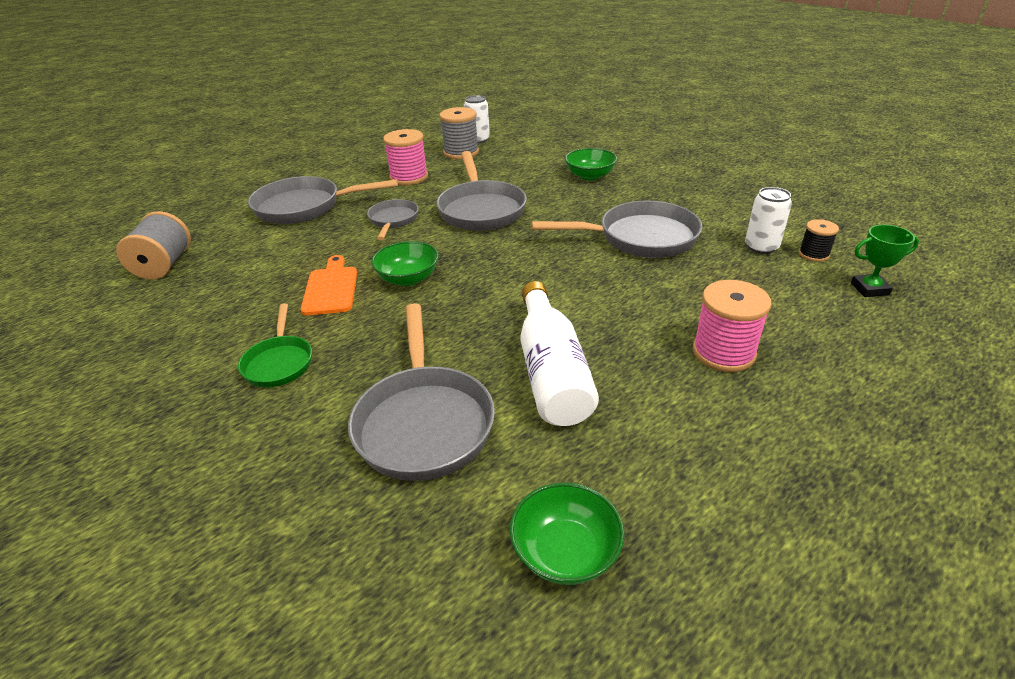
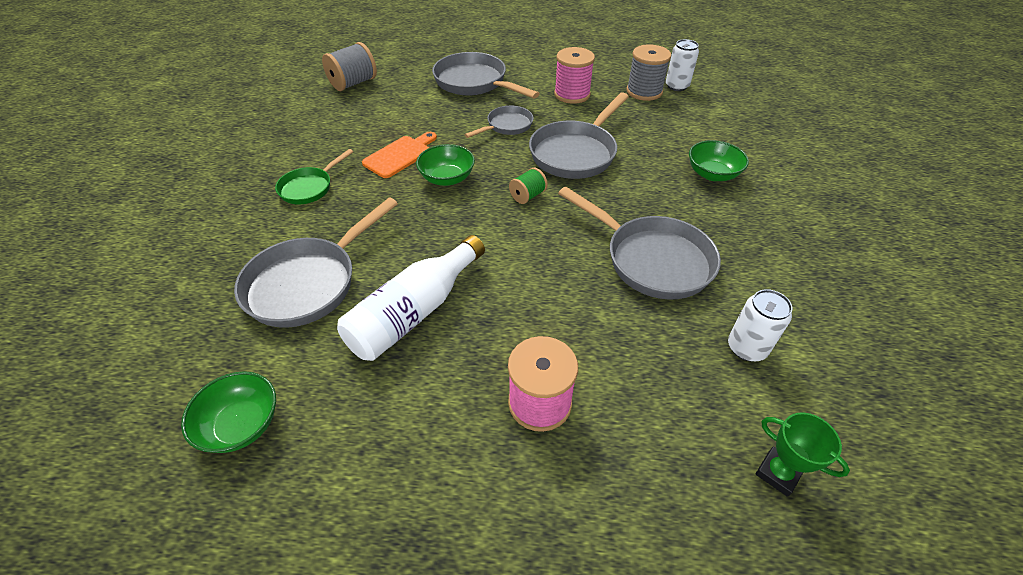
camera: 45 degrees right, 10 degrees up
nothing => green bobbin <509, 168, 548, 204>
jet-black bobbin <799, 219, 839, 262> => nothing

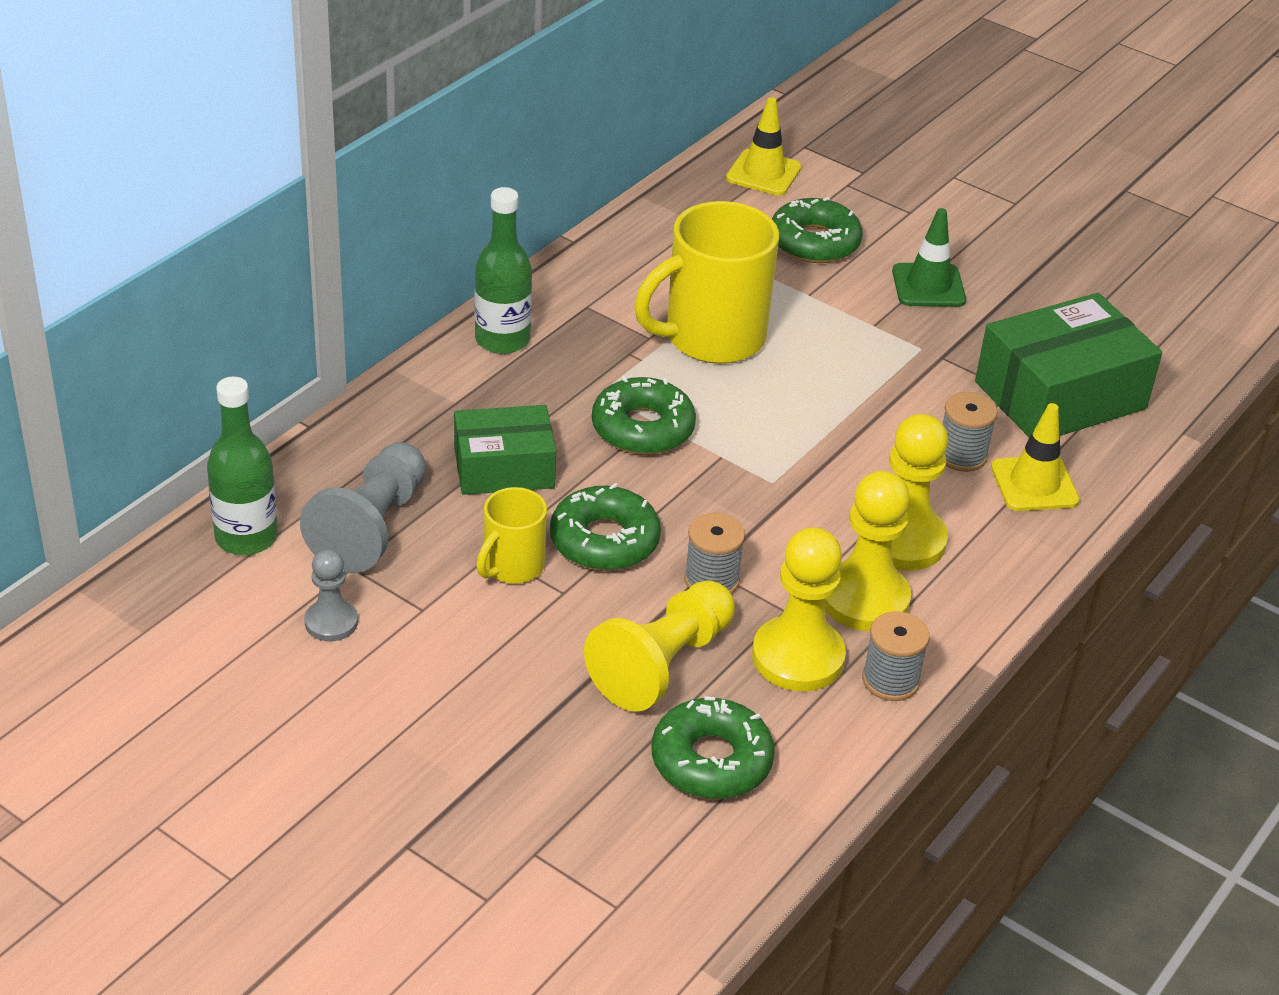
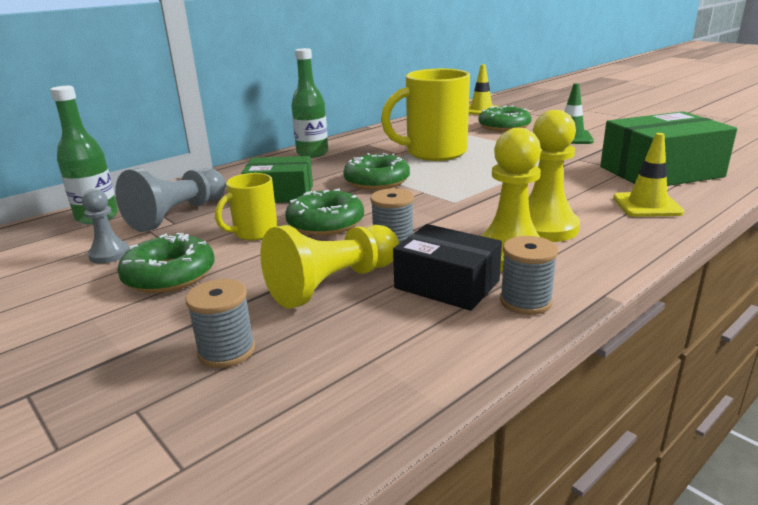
camera: 15 degrees right, 15 degrees down
green doughnut <652, 696, 775, 799> => green doughnut <117, 233, 215, 293>, move
gray bobbin <943, 392, 998, 472> => gray bobbin <185, 279, 255, 368>, move
yellow pawn <752, 527, 846, 691> => jet-black box <393, 224, 502, 311>

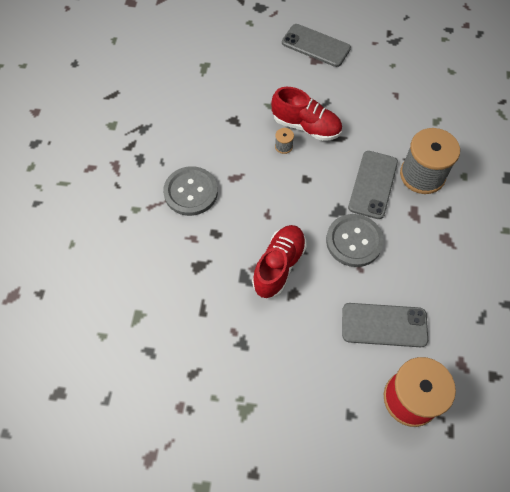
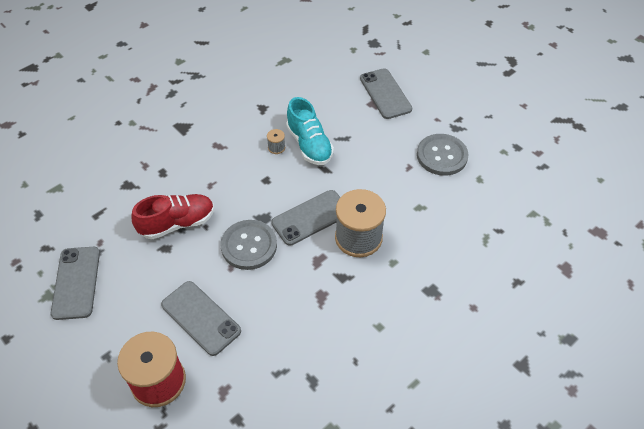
camera: 40 degrees right, 10 degrees down
nothing => gray mobile phone <51, 247, 100, 320>
scarlet shoe <271, 87, 342, 141> => teal shoe <286, 97, 334, 165>
gray button <163, 166, 218, 216> => gray button <417, 134, 469, 176>, move

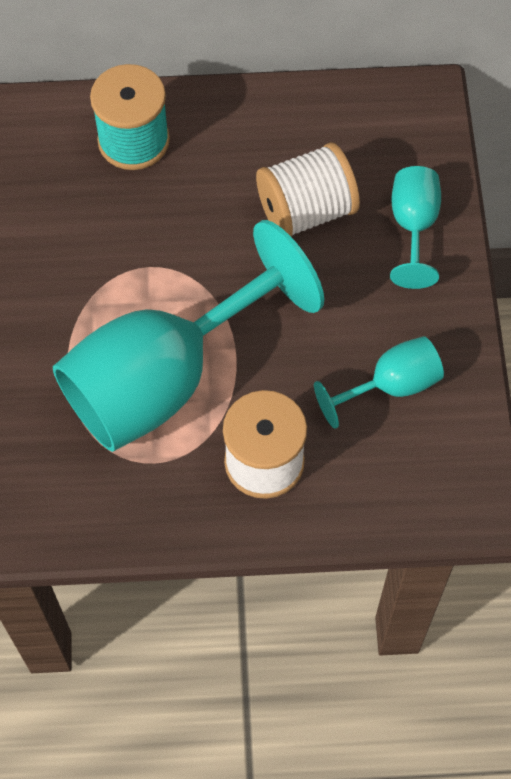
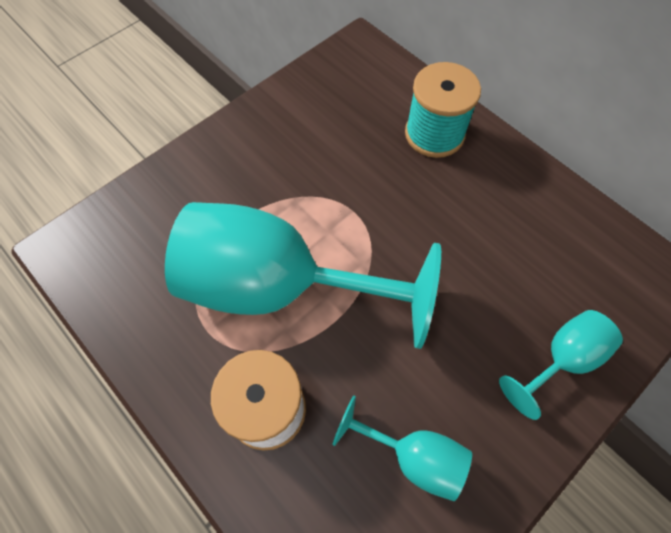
camera: 50 degrees right, 0 degrees up
white bobbin <256, 142, 360, 236> => nothing

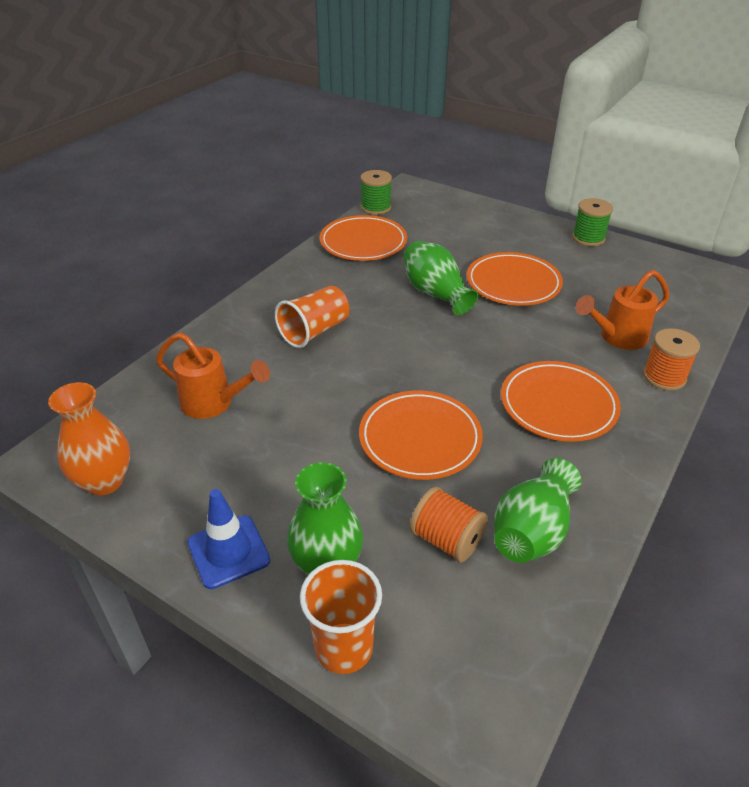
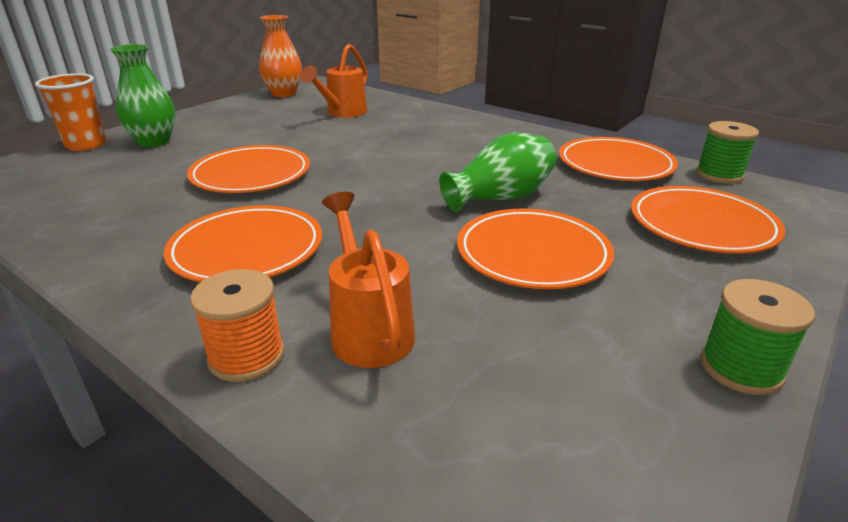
camera: 95 degrees right, 10 degrees down
nothing => orange flat dish <631, 186, 785, 254>
cobalt safety cone <187, 489, 270, 589> => nothing
orange cup <275, 286, 349, 348> => nothing
orange bobbin <410, 487, 488, 563> => nothing
green flower vase <494, 458, 582, 563> => nothing

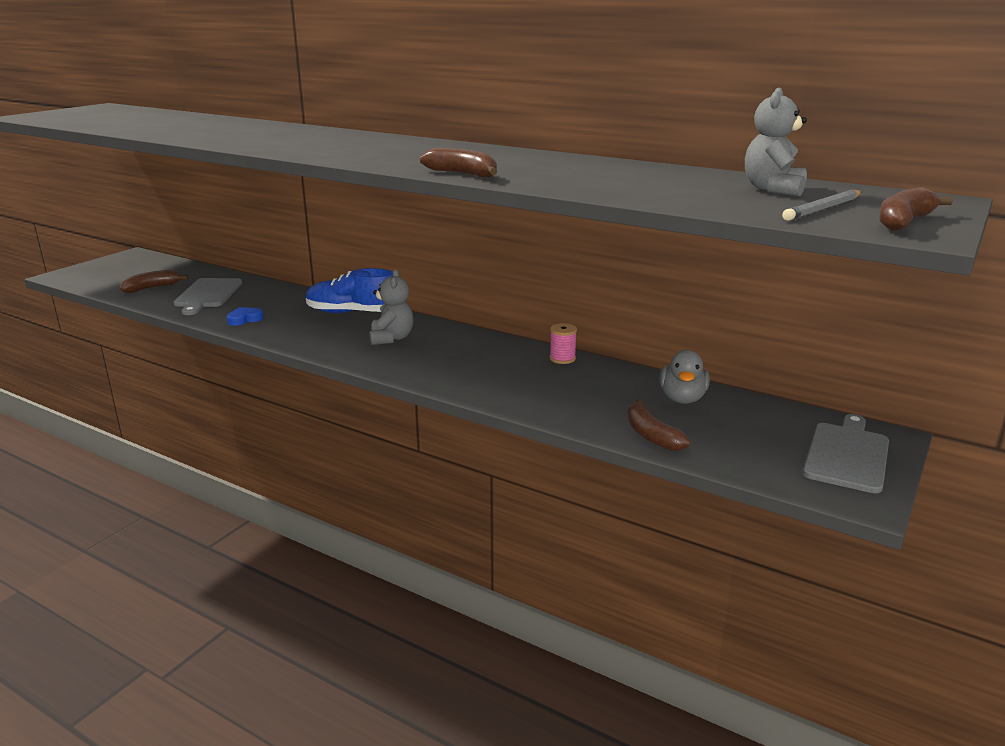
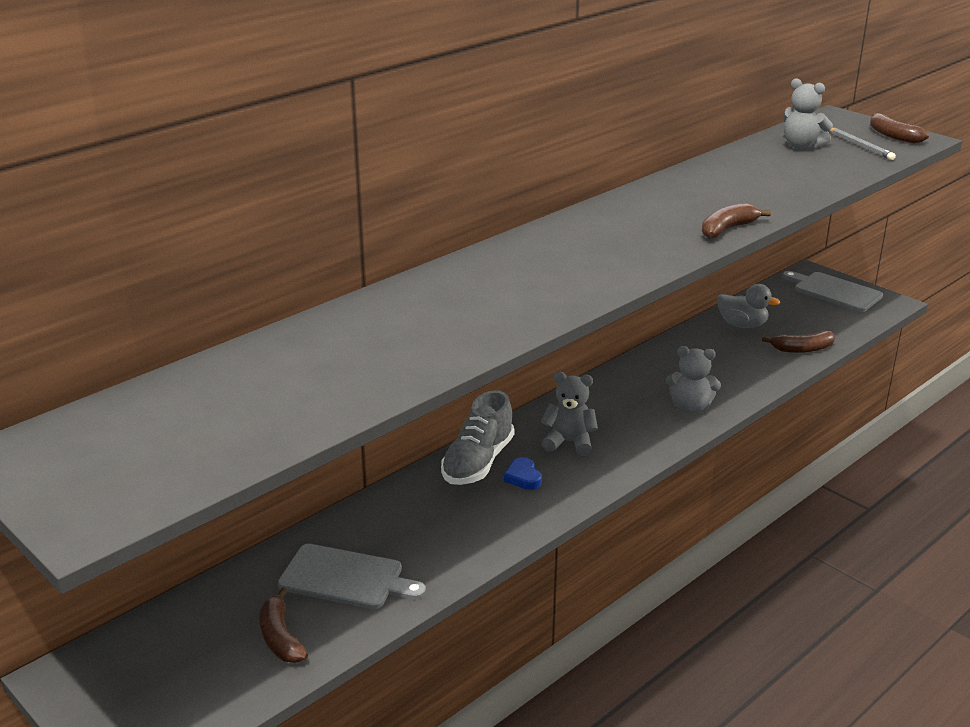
camera: 75 degrees left, 5 degrees up
cobalt shoe <306, 268, 393, 313> => gray shoe <441, 390, 514, 485>
cobalt love heart <227, 307, 264, 326> => cobalt love heart <504, 457, 542, 490>, move
nothing => gray stuffed bear <666, 346, 721, 413>
pink bobbin <549, 323, 577, 364> => nothing

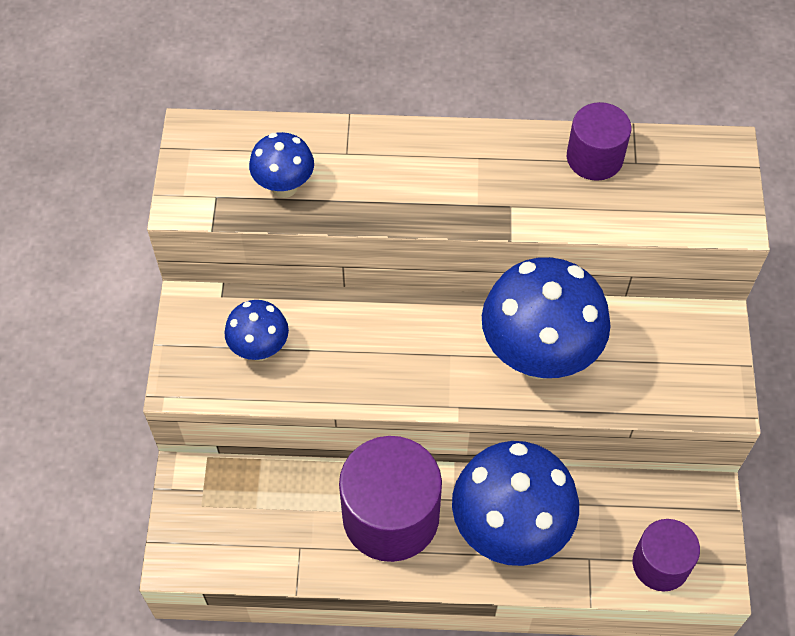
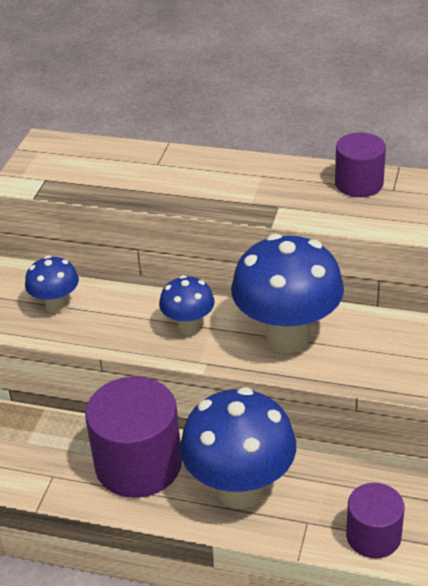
camera: 15 degrees right, 20 degrees down
cobalt mushroom <249, 132, 314, 198> => cobalt mushroom <159, 275, 215, 335>, move

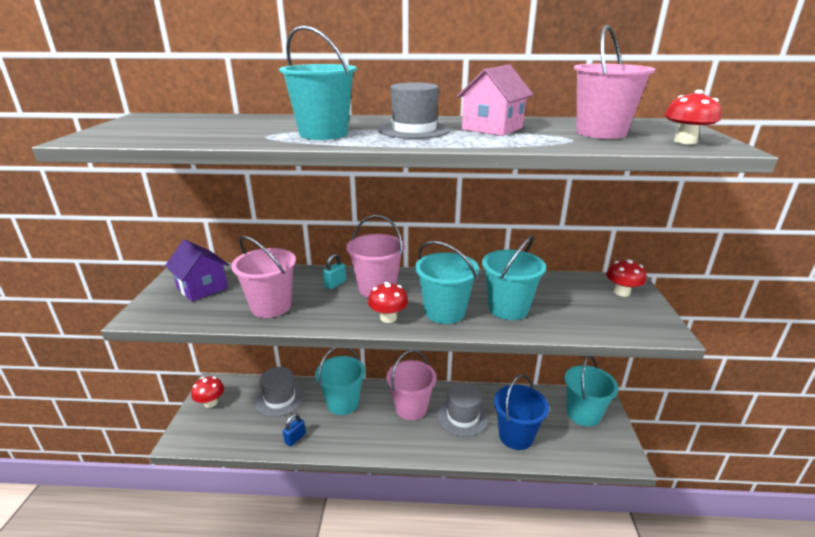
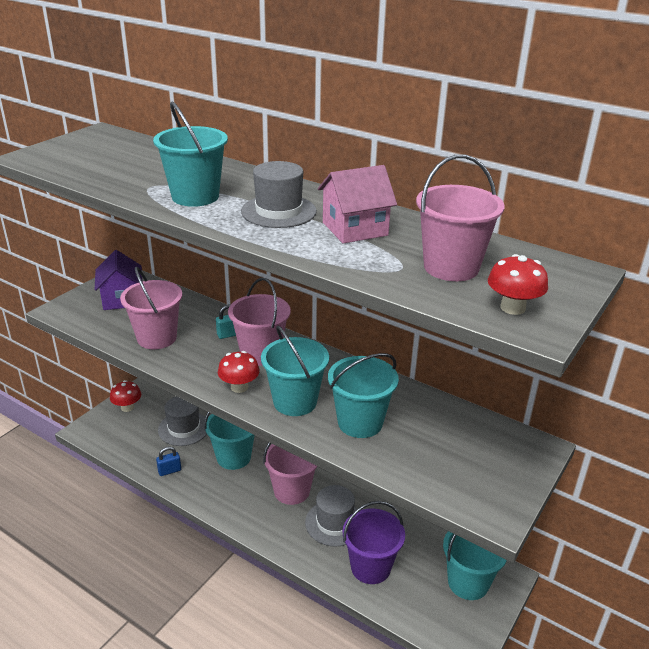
camera: 30 degrees right, 5 degrees up
cobalt pail <494, 375, 549, 450> => violet pail <342, 501, 405, 584>
scarlet mushroom <606, 259, 646, 297> => nothing

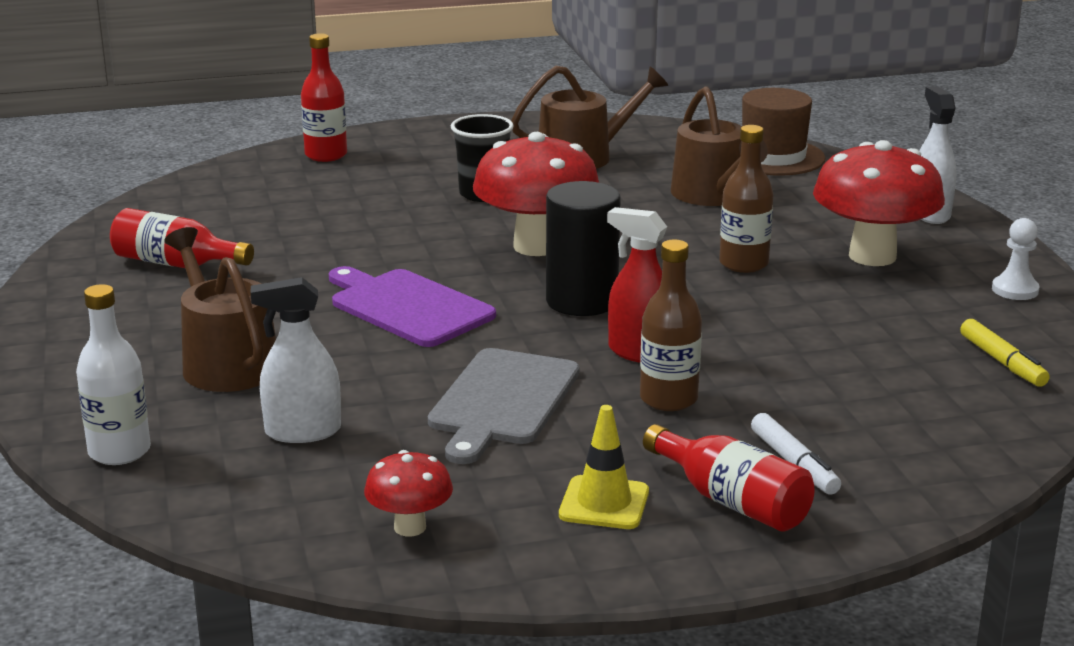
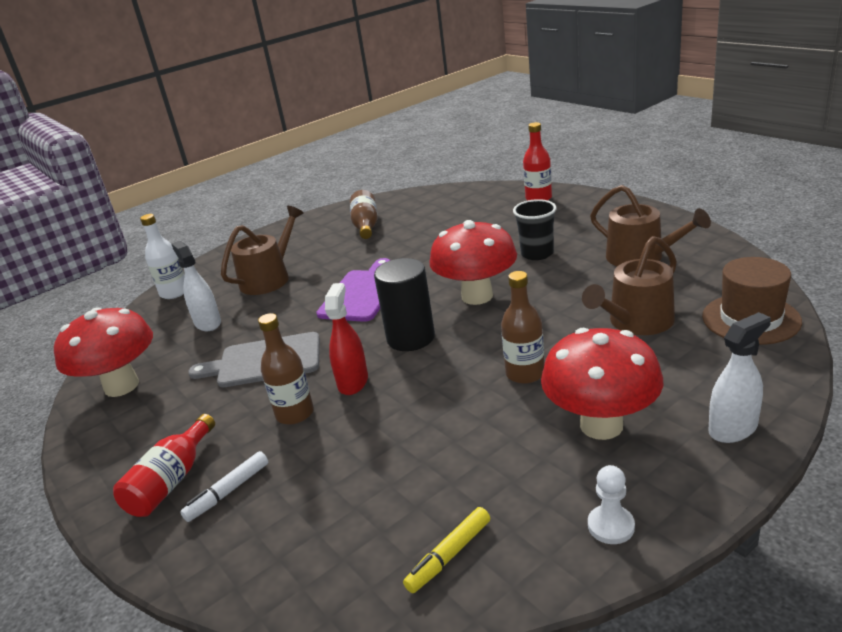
camera: 70 degrees right, 5 degrees up
scarlet mushroom <364, 450, 453, 536> => scarlet mushroom <54, 307, 153, 397>, x1.98
scarlet flask <110, 208, 254, 268> => brown flask <350, 190, 378, 239>
yellow safety cone <559, 405, 649, 529> => nothing

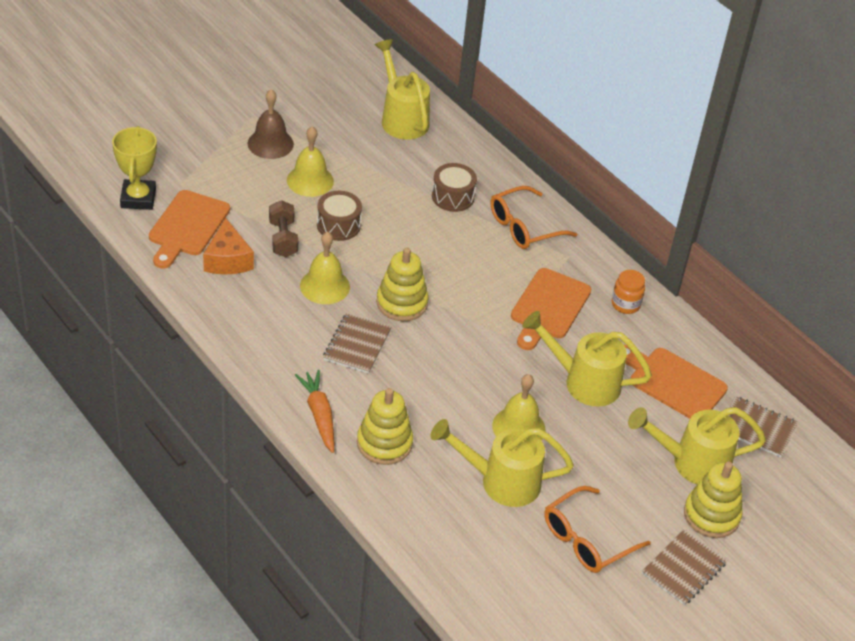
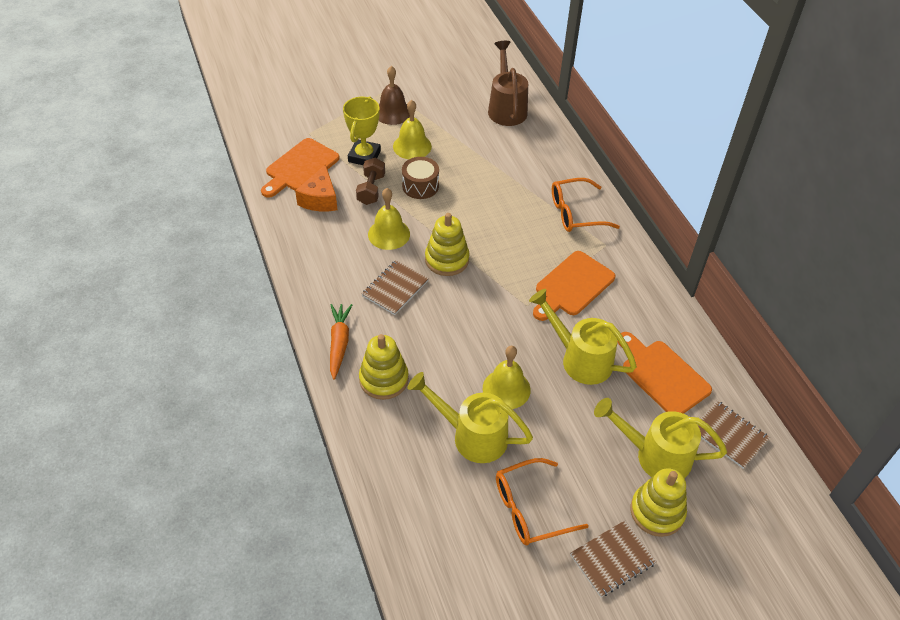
camera: 20 degrees right, 5 degrees up
yellow award cup <112, 126, 157, 210> => yellow award cup <343, 96, 381, 165>, move
yellow watering can <375, 39, 430, 140> => brown watering can <488, 41, 528, 126>
brown drum <432, 163, 477, 212> => nothing
orange jam jar <612, 270, 645, 314> => nothing

